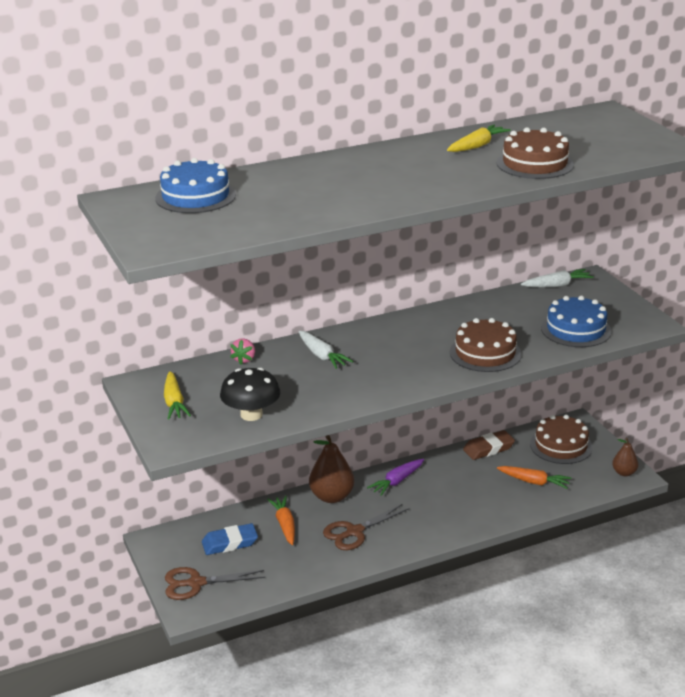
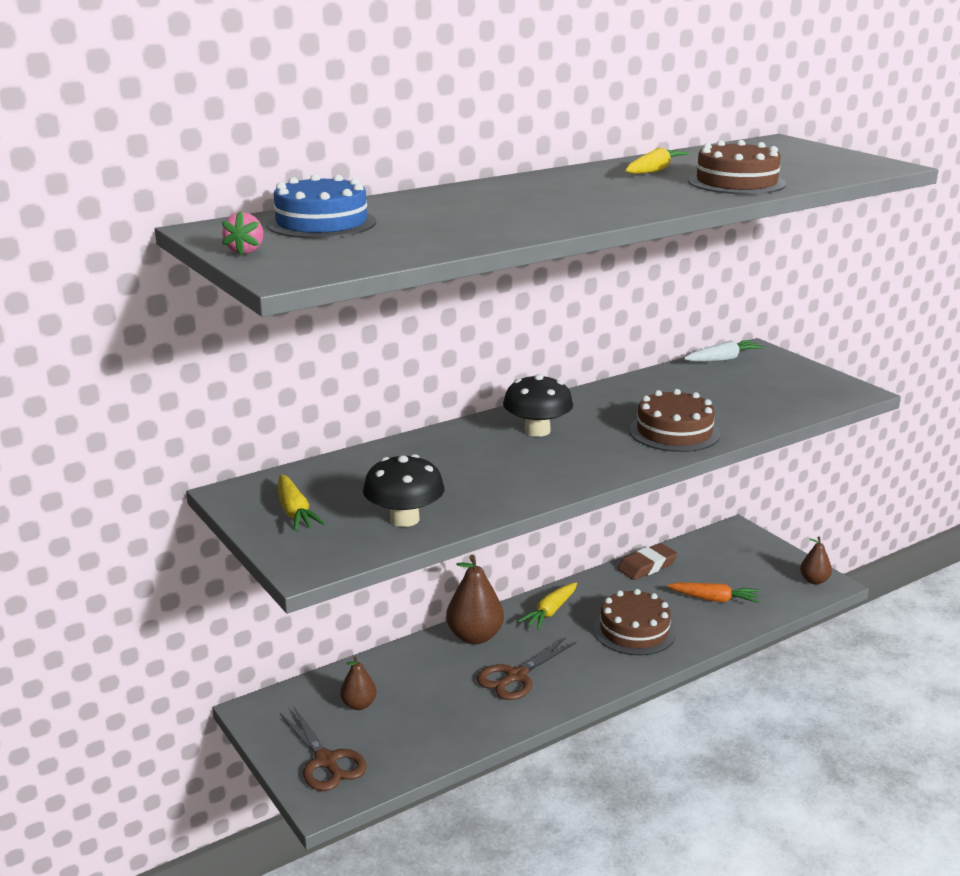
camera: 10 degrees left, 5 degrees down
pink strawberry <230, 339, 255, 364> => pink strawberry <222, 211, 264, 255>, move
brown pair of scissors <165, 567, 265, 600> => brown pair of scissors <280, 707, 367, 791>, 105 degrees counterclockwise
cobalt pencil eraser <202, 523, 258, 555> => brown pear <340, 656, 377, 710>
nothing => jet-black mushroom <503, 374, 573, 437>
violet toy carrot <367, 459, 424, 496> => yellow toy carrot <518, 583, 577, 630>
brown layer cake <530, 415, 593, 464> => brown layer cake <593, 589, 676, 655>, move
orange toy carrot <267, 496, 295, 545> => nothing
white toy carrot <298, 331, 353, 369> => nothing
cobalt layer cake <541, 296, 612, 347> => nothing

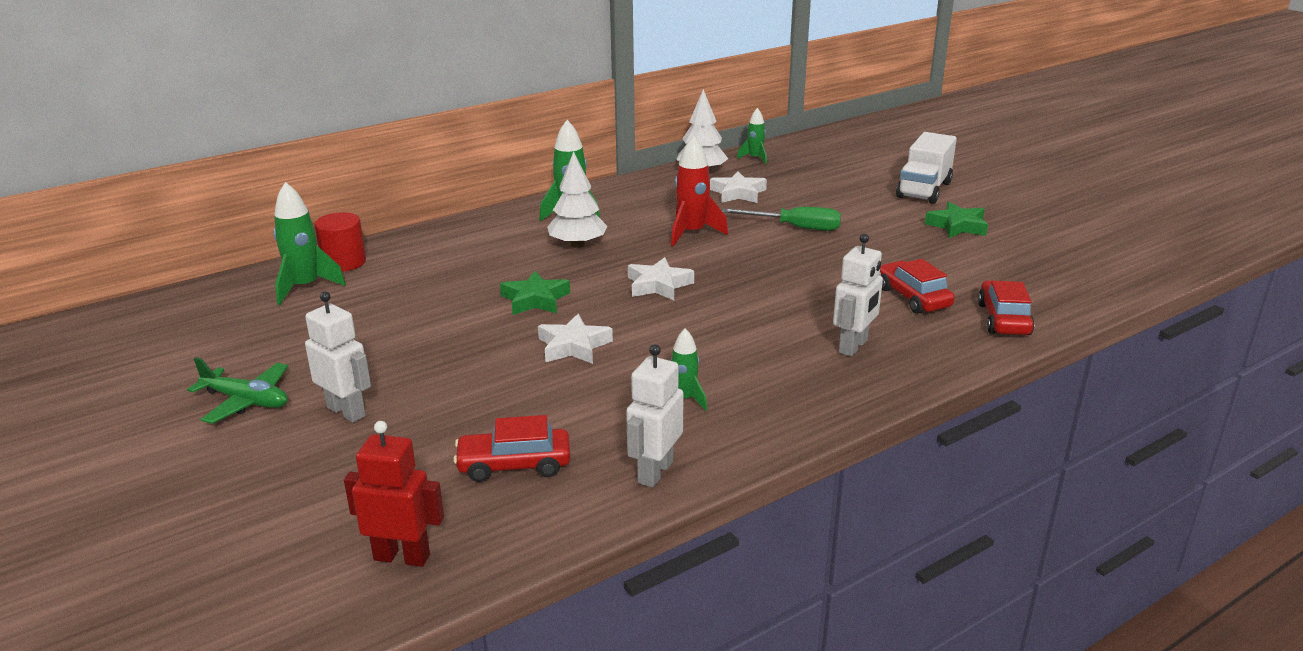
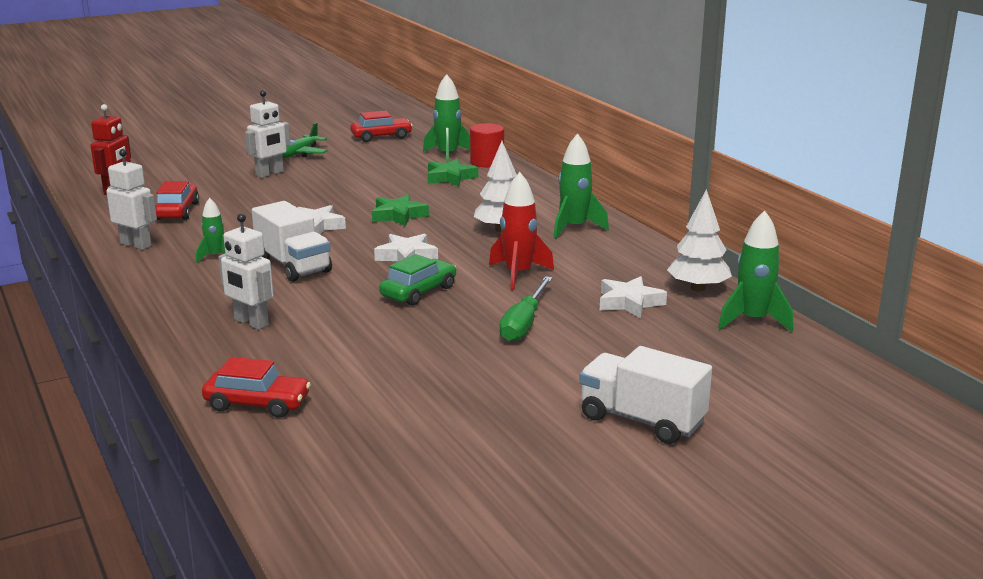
camera: 95 degrees right, 5 degrees down
nothing => white truck <252, 201, 332, 282>
scarlet toy car <880, 259, 955, 314> => scarlet toy car <350, 111, 413, 142>, move
nothing => green toy car <379, 254, 456, 306>
green five-pointed star <925, 202, 988, 238> => green five-pointed star <428, 159, 478, 186>, move
green rocket <737, 108, 767, 165> => green rocket <718, 210, 793, 332>, x1.66

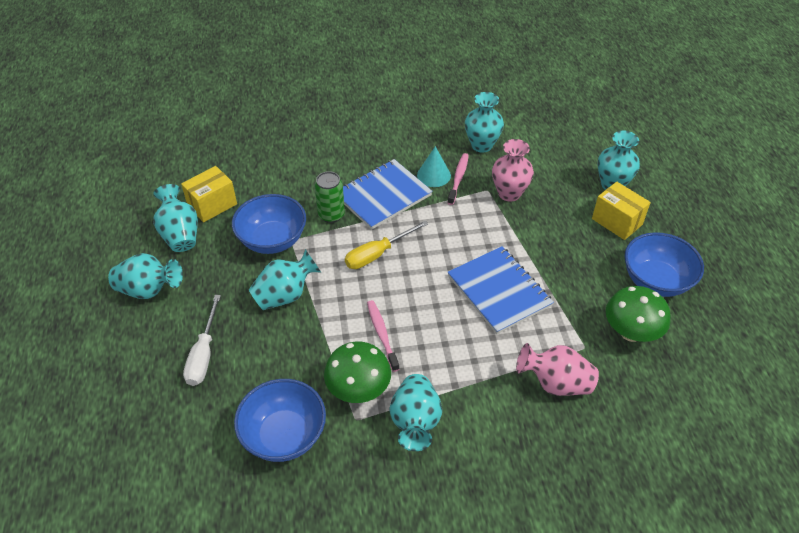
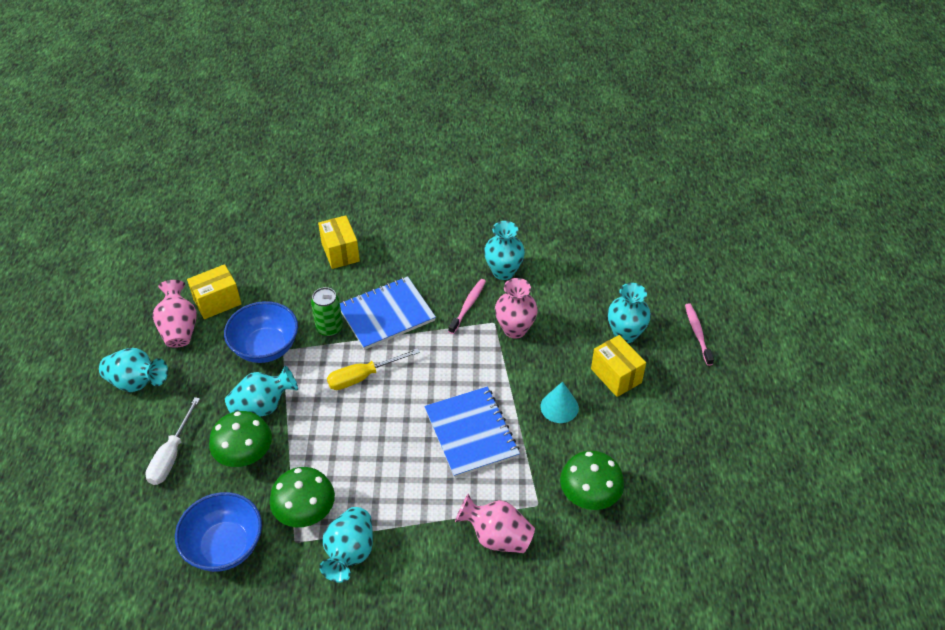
camera: 10 degrees right, 0 degrees up
teal flower vase <153, 184, 198, 252> => pink flower vase <153, 280, 197, 348>
nothing => green mushroom <209, 411, 272, 467>
nothing => yellow box <318, 215, 360, 269>
teal cone <417, 146, 451, 187> => teal cone <541, 381, 579, 423>, move
pink toothbrush <367, 300, 399, 372> => pink toothbrush <685, 303, 714, 366>, move
cobalt serving bowl <624, 232, 704, 297> => nothing

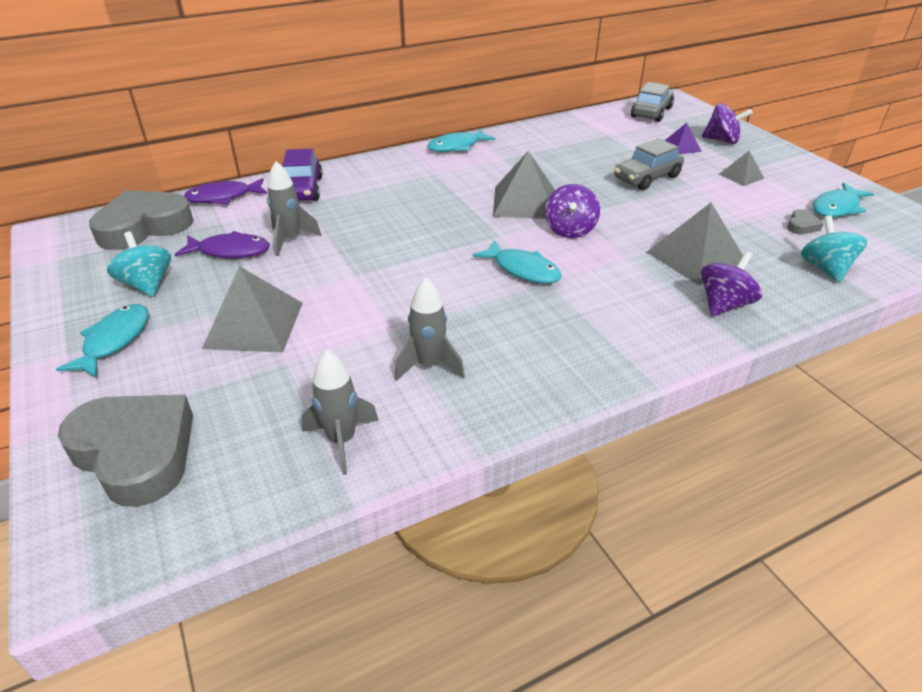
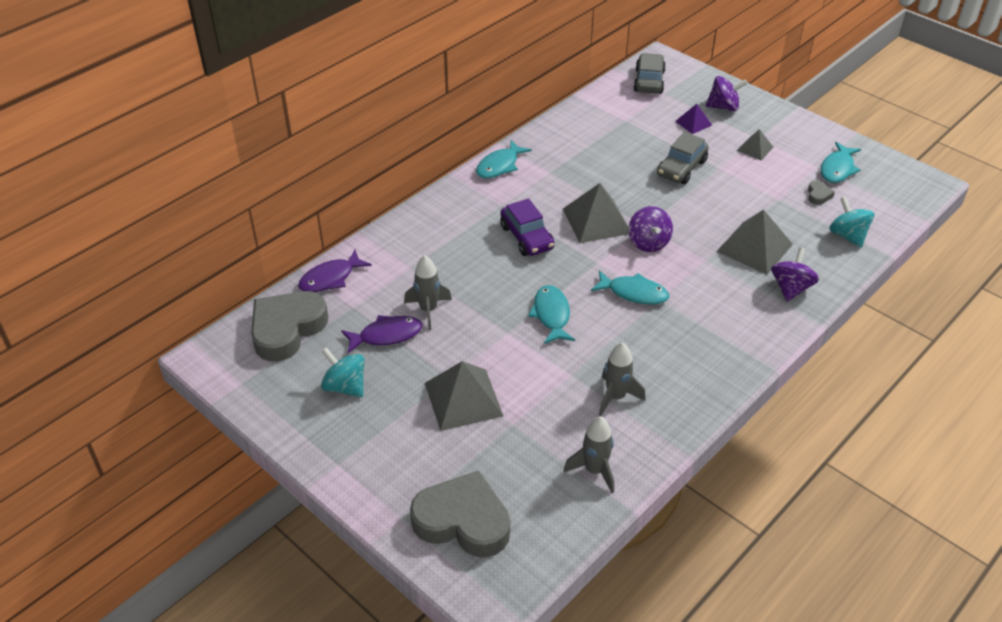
camera: 20 degrees left, 5 degrees up
violet toy car <283, 149, 323, 201> => violet toy car <500, 199, 555, 256>, move
teal fish <56, 304, 149, 378> => teal fish <528, 285, 575, 344>, move

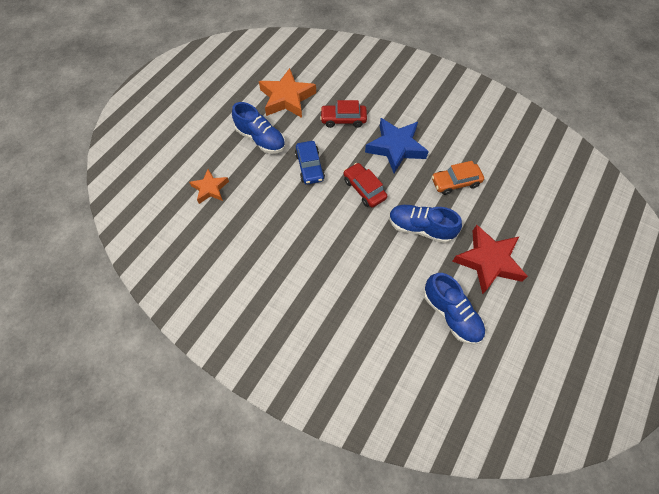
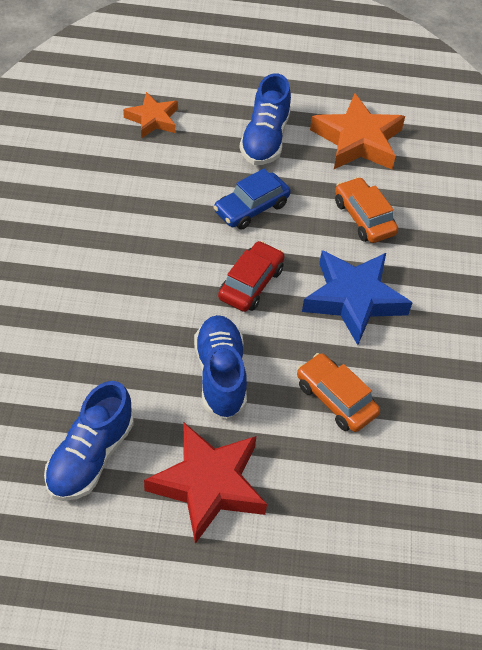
camera: 60 degrees right, 10 degrees down
scarlet toy car <320, 100, 367, 128> => orange toy car <335, 177, 398, 243>

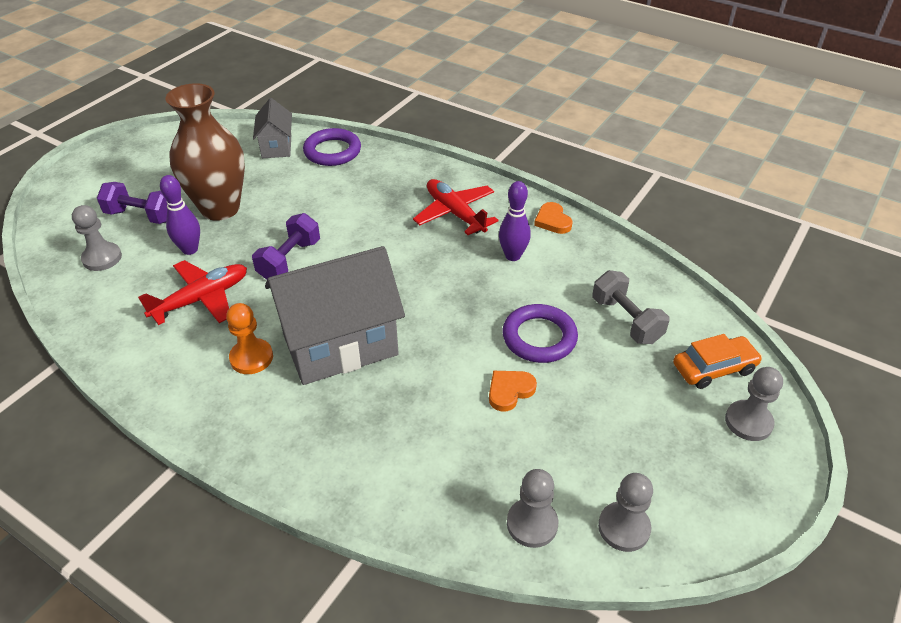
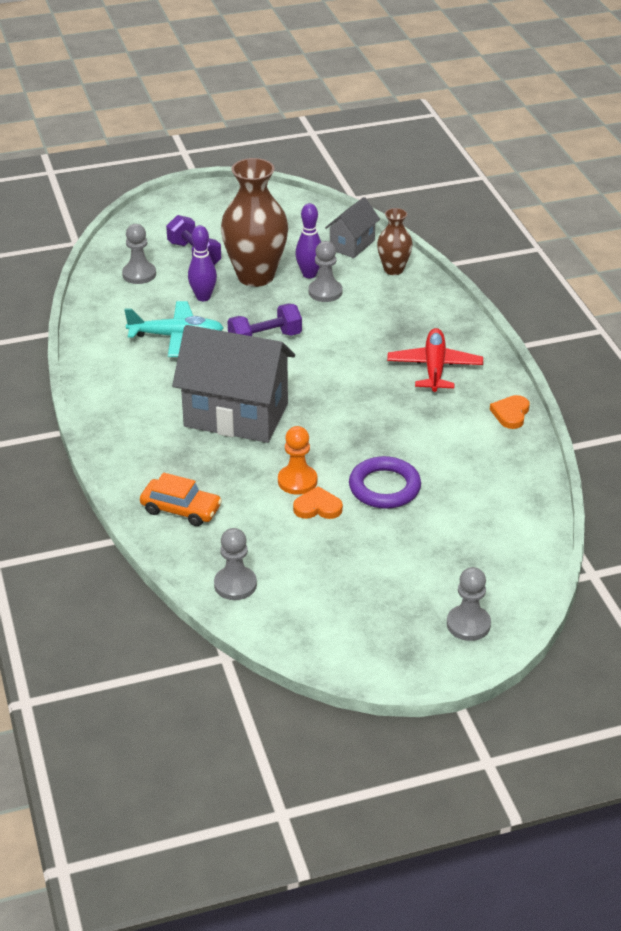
camera: 40 degrees right, 5 degrees down
scarlet aeroplane <138, 260, 247, 325> => teal aeroplane <124, 301, 224, 357>
orange toy car <673, 334, 762, 389> => orange toy car <140, 473, 222, 526>, move
orange pawn <226, 303, 273, 374> => orange pawn <278, 426, 317, 495>, move
violet skittle <499, 181, 531, 261> => violet skittle <295, 203, 321, 279>, move
gray pawn <598, 473, 653, 552> => gray pawn <308, 241, 343, 302>, move
violet ring <303, 128, 361, 166> => brown flower vase <377, 208, 413, 275>
gray free weight <592, 270, 669, 344> => nothing

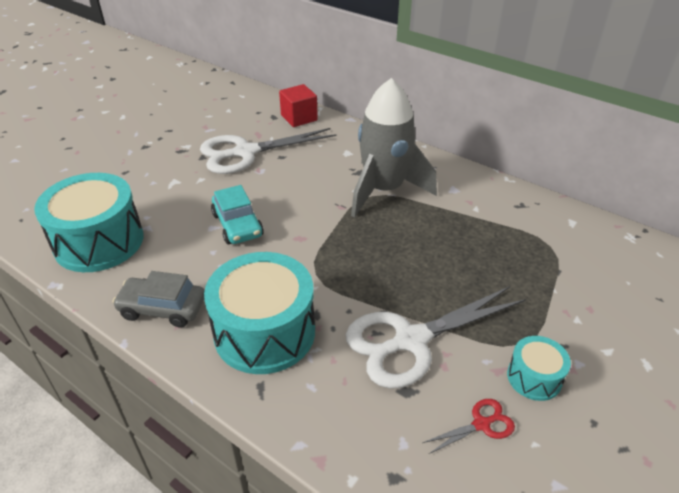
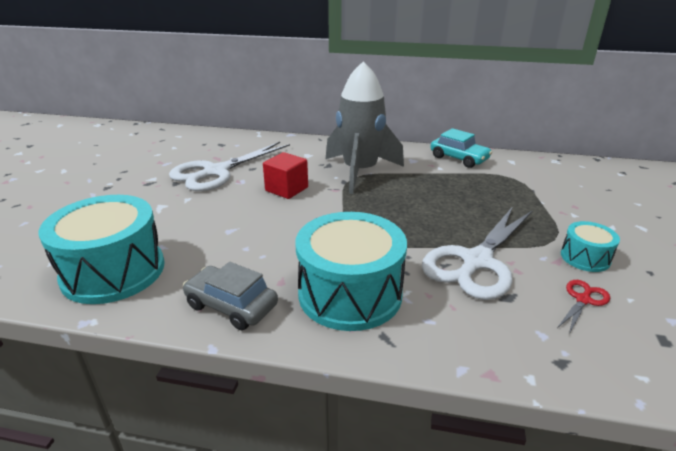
camera: 25 degrees left, 10 degrees down
gray toy car <112, 271, 205, 327> => gray toy car <183, 262, 278, 330>, 45 degrees clockwise
scarlet cube <279, 84, 318, 127> => scarlet cube <263, 152, 308, 199>, move
teal toy car <211, 185, 264, 244> => teal toy car <431, 128, 492, 168>, move

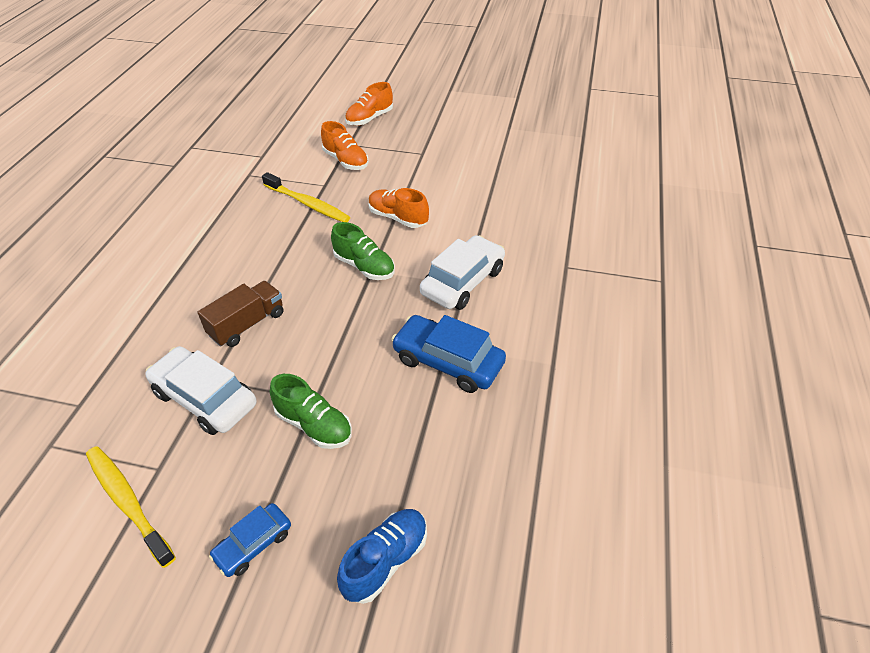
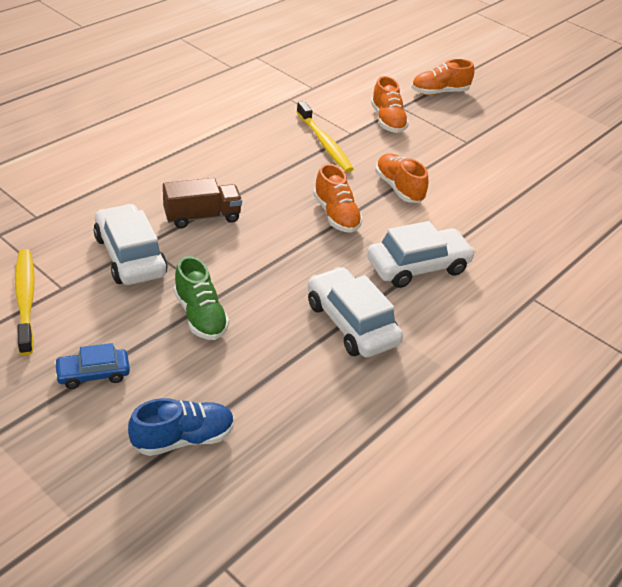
camera: 25 degrees right, 5 degrees down
cobalt toy car <391, 315, 506, 393> => white toy car <308, 267, 403, 358>
green shoe <331, 222, 395, 280> => orange shoe <313, 163, 363, 233>

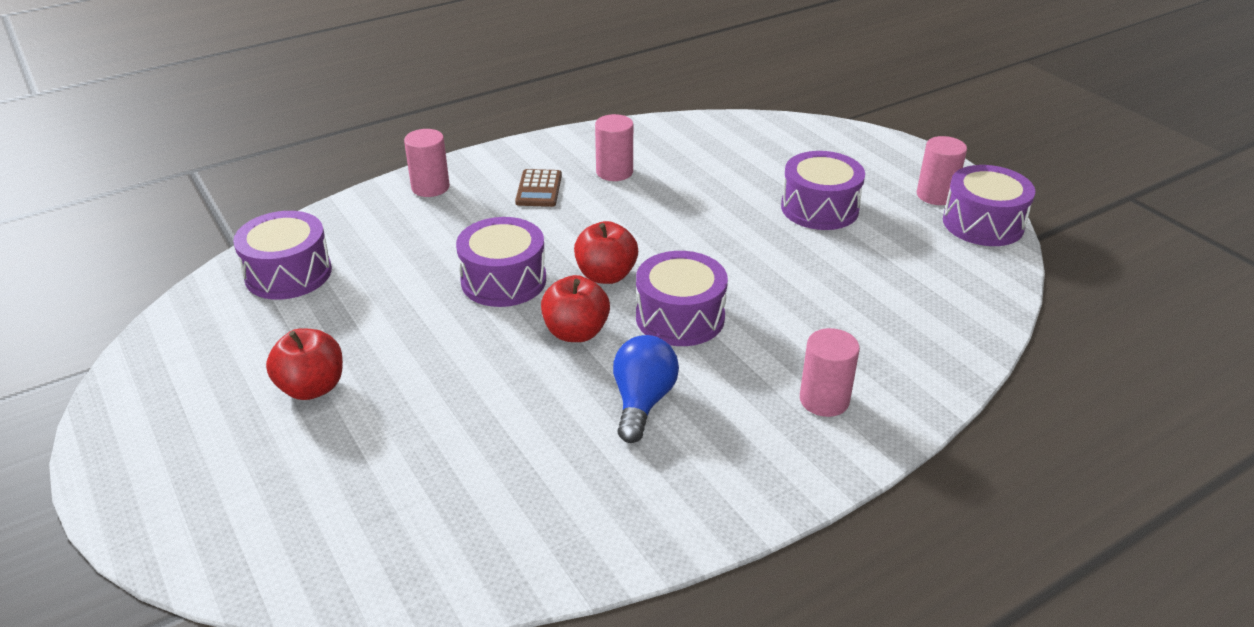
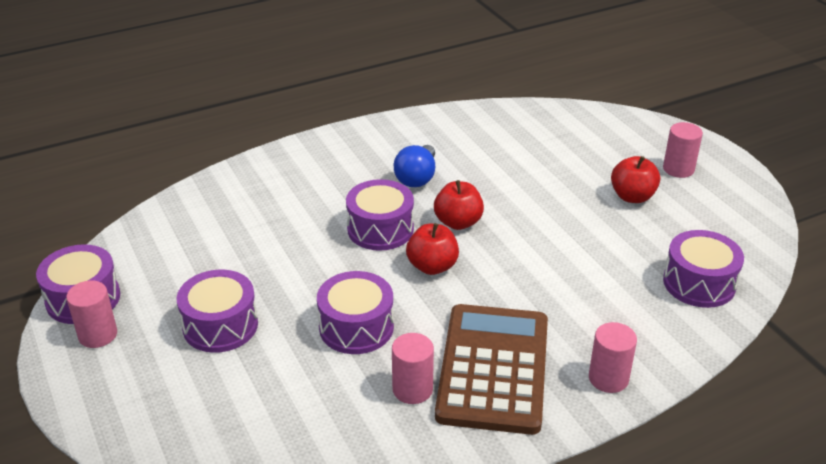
camera: 175 degrees left, 0 degrees up
violet drum <456, 217, 546, 307> => violet drum <317, 271, 394, 354>, move
brown adding machine <515, 169, 562, 207> => brown adding machine <435, 304, 548, 435>, x2.44
pink solid cylinder <800, 328, 860, 417> => pink solid cylinder <663, 122, 703, 178>, move

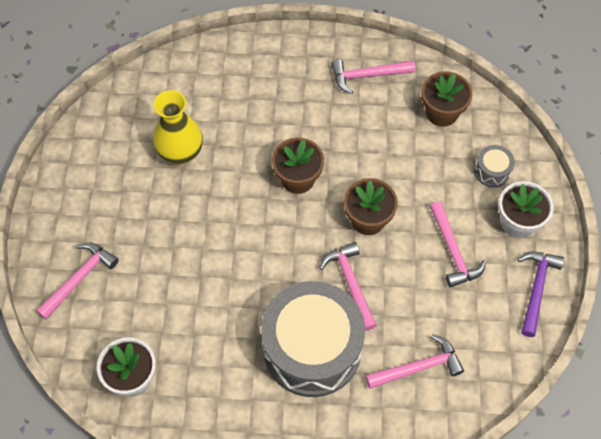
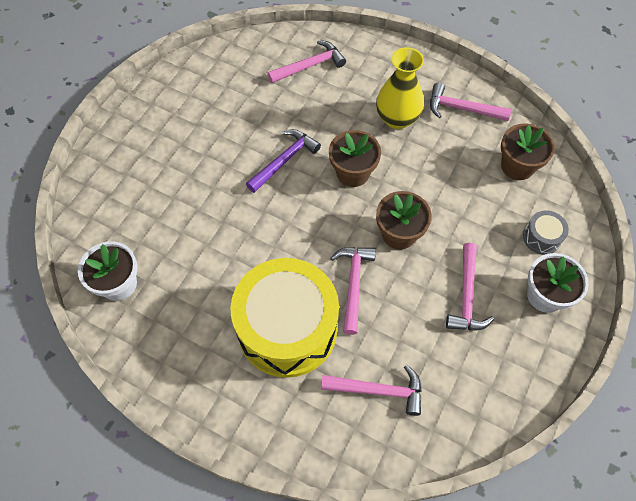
camera: 25 degrees right, 0 degrees up
gray drum <261, 281, 365, 397> => yellow drum <230, 258, 339, 378>
violet claw hammer <517, 251, 564, 337> => violet claw hammer <246, 129, 321, 193>, move
pink claw hammer <36, 243, 119, 320> => pink claw hammer <267, 40, 346, 83>, move
yellow flower vase <153, 90, 203, 165> => yellow flower vase <376, 47, 424, 129>, move

